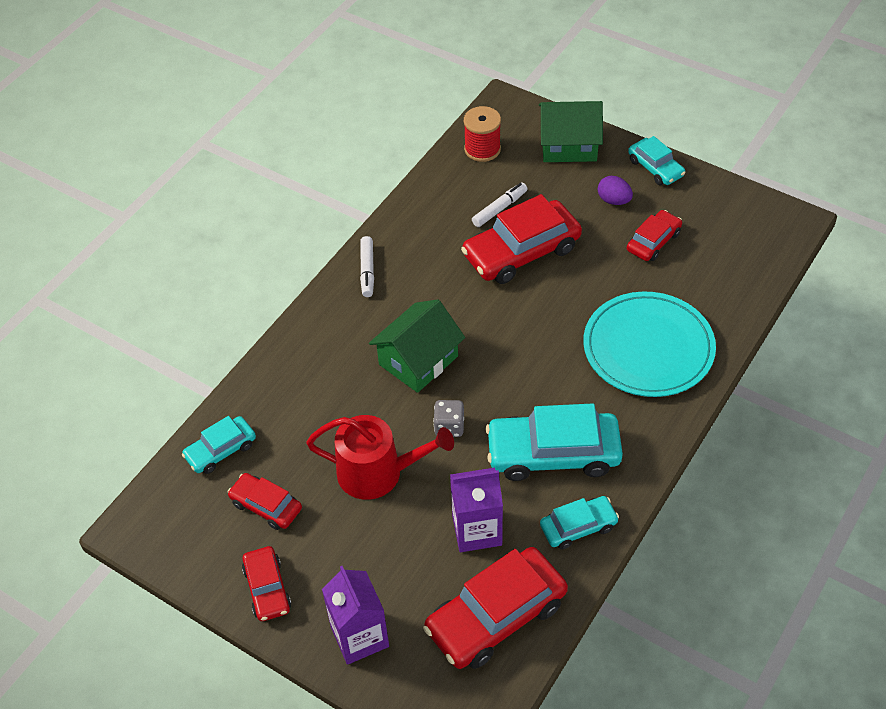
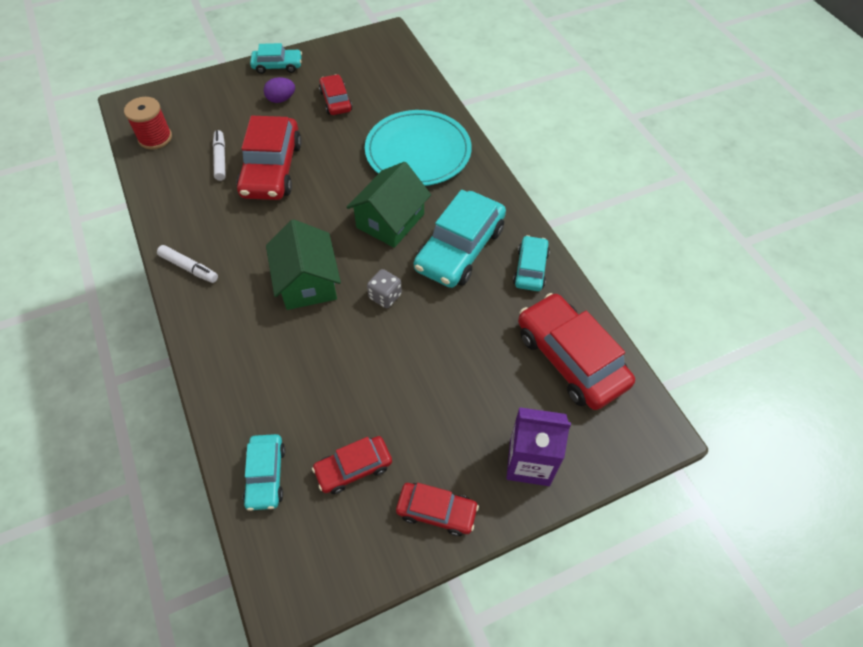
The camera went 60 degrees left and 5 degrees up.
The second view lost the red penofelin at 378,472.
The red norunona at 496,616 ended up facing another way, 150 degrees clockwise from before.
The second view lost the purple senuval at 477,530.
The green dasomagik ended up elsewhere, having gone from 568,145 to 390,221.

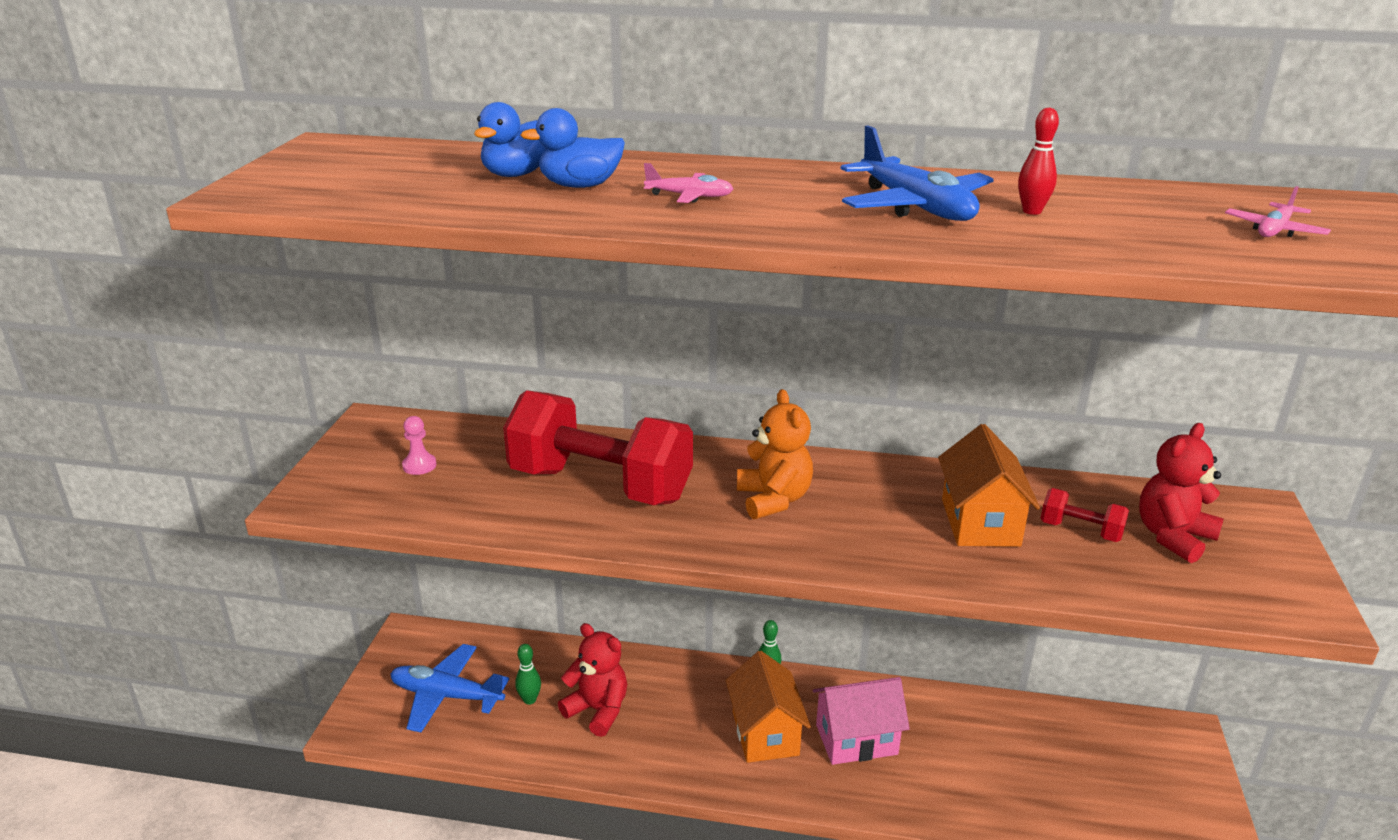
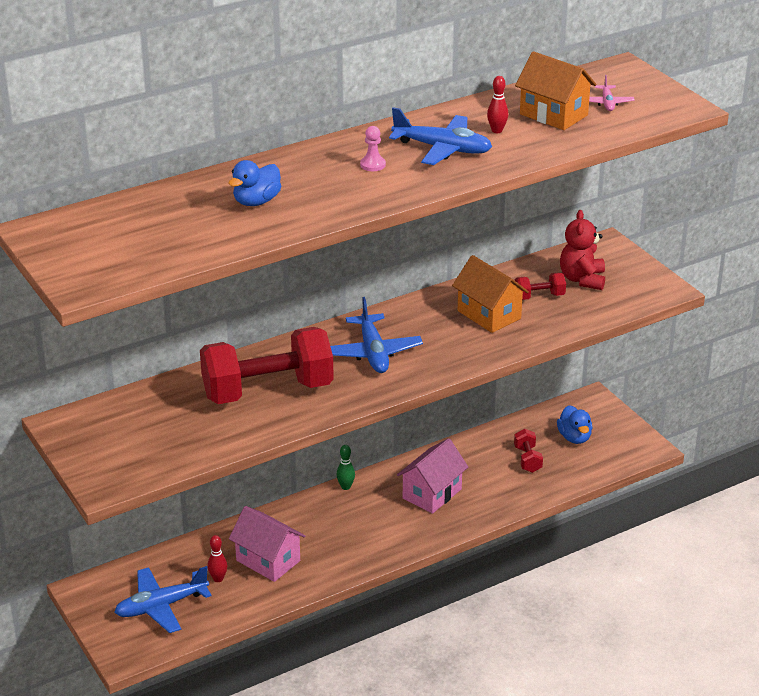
The camera went 40 degrees left and 5 degrees up.
The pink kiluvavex ended up elsewhere, having gone from 419,465 to 372,165.
The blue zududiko ended up elsewhere, having gone from 515,174 to 574,437.
What was the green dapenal at 529,700 turned into the red dapenal at 218,579.
Where the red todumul stood at 598,710, the pink dasomagik came to stand at 268,560.
The second view lost the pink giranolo at 689,196.
The orange dasomagik ended up elsewhere, having gone from 765,733 to 553,115.
Where the orange todumul stood at 773,499, the blue giranolo came to stand at 373,353.
The second view gained the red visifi at 527,459.

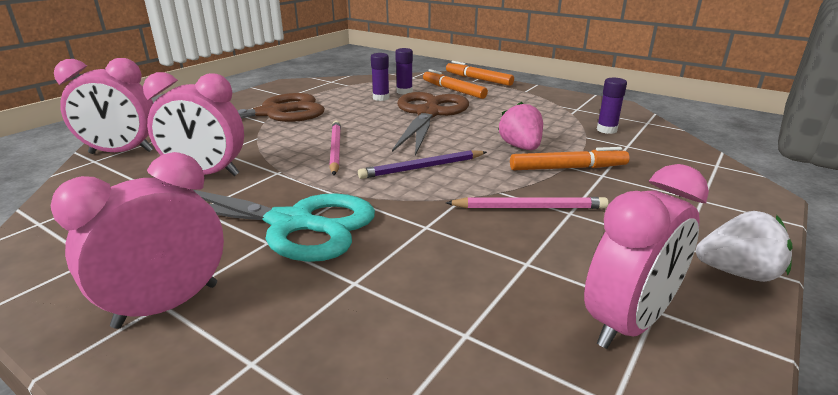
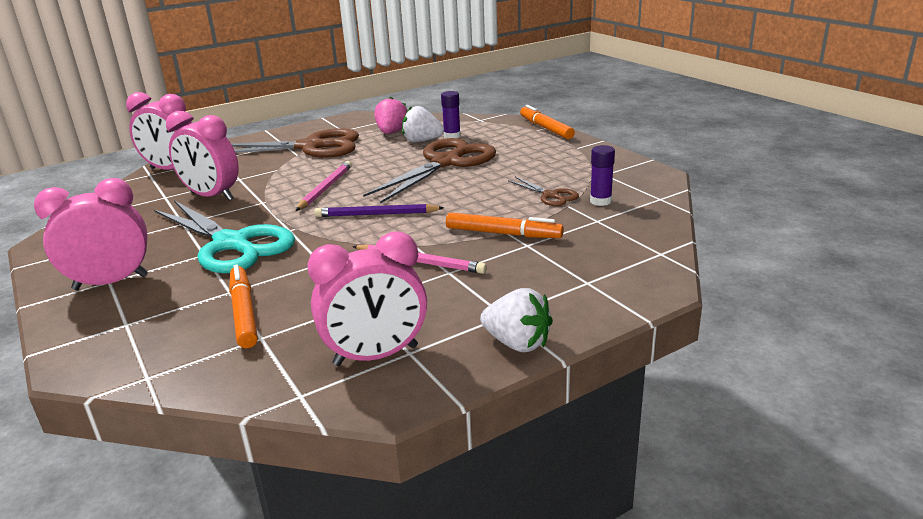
The camera went 25 degrees right and 0 degrees up.
Where the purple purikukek stood at 381,98, the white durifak came to stand at 422,141.
The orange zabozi ended up elsewhere, having gone from 453,90 to 244,313.
The pink durifak ended up elsewhere, having gone from 521,147 to 392,133.
The second view gained the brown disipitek at 550,195.

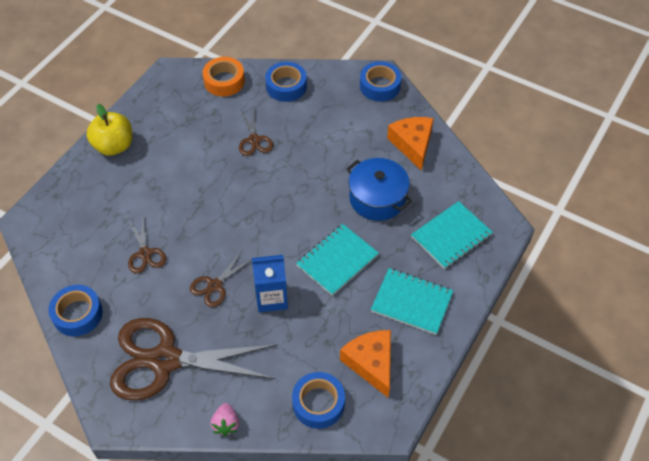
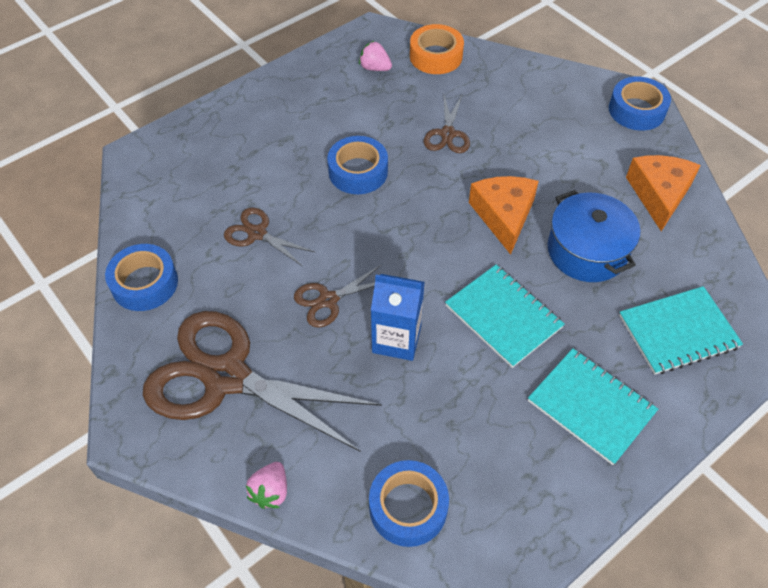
The camera went 20 degrees right and 0 degrees up.
The second view lost the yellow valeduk at 114,146.
The brown disipitek at 145,253 ended up facing another way, 120 degrees clockwise from before.
The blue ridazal ended up elsewhere, having gone from 286,86 to 358,171.
The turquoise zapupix at 337,260 ended up facing another way, 75 degrees clockwise from before.
The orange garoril ended up elsewhere, having gone from 371,363 to 504,215.
The second view gained the pink durifak at 375,68.

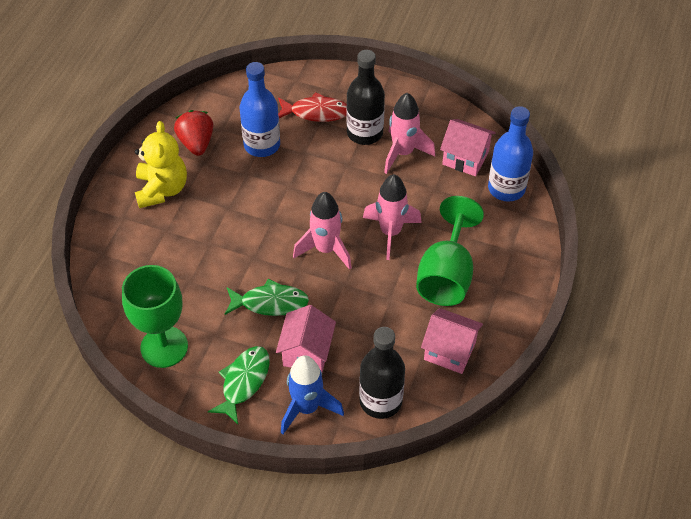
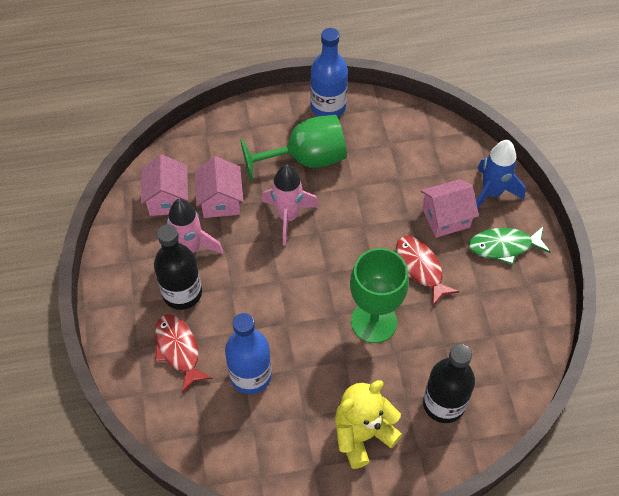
The camera went 120 degrees left and 5 degrees up.
The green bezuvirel ended up elsewhere, having gone from 164,347 to 374,322.
The second view lost the red durifak at 196,143.
What was the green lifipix at 270,303 turned into the red lifipix at 420,268.
The second view lost the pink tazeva at 326,249.
The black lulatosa ended up elsewhere, having gone from 380,401 to 443,404.
The pink dasomagik ended up elsewhere, having gone from 449,351 to 220,201.
The blue lulatosa ended up elsewhere, having gone from 506,188 to 328,107.

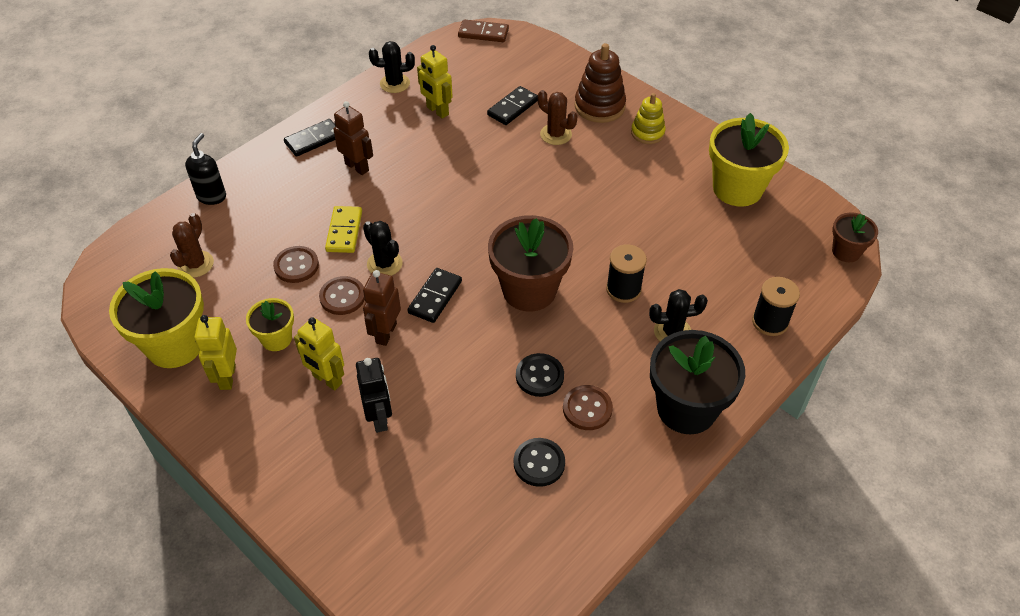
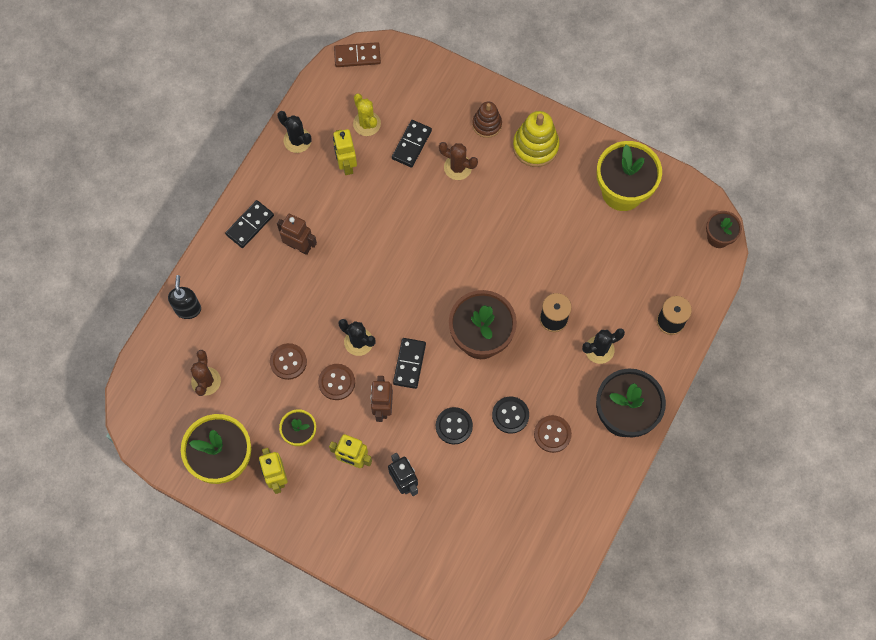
The camera went 15 degrees left and 20 degrees up.
The second view lost the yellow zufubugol at 344,231.
The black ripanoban at 395,83 ended up facing another way, 60 degrees clockwise from before.
The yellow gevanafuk at 437,111 ended up facing another way, 45 degrees clockwise from before.
The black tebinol ended up elsewhere, having gone from 539,463 to 454,426.
The size of the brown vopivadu at 599,106 changed by a factor of 0.65.
The size of the yellow vopivadu at 647,133 changed by a factor of 1.54.
The second view gained the yellow ripanoban at 367,124.

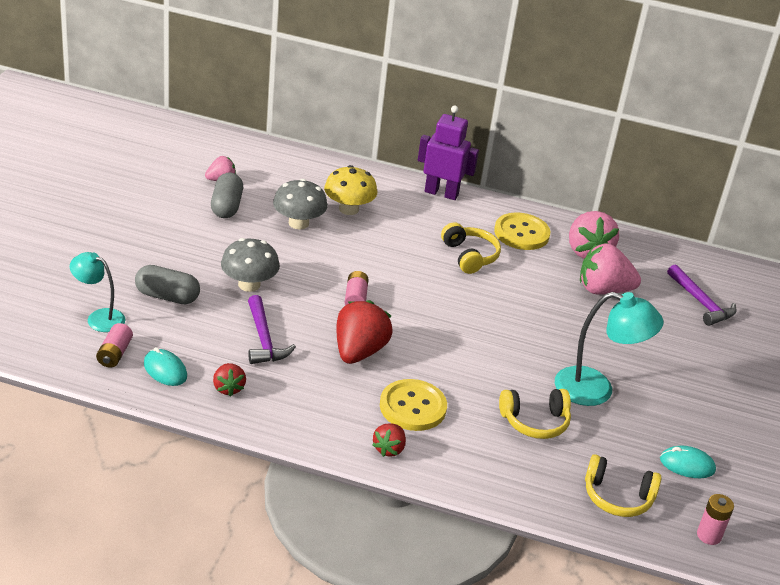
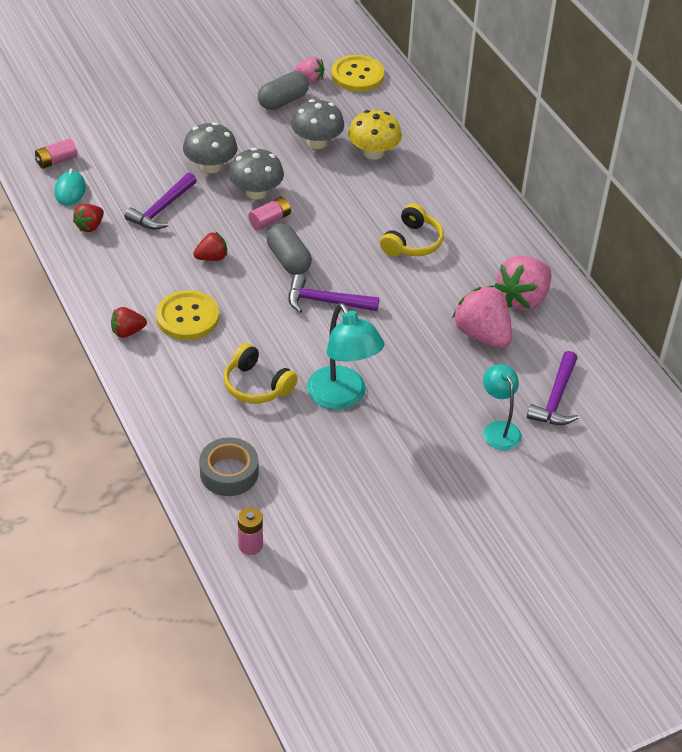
The camera went 50 degrees right and 10 degrees up.
The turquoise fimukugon ended up elsewhere, having gone from 99,318 to 499,429.
The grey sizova ended up elsewhere, having gone from 167,296 to 288,260.
The size of the red durifak at 359,351 changed by a factor of 0.54.
The second view lost the purple gevanafuk at 441,193.
The yellow tebinol ended up elsewhere, having gone from 521,233 to 357,75.
Where the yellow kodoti stood at 617,497, the grey ridazal came to stand at 229,473.
The second view lost the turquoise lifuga at 687,465.
The second view gained the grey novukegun at 256,192.
The second view gained the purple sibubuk at 326,302.

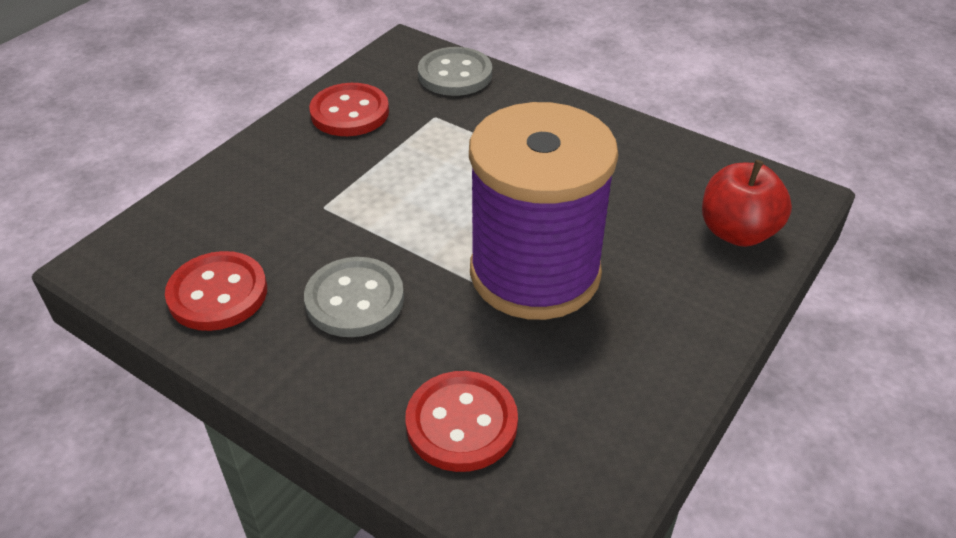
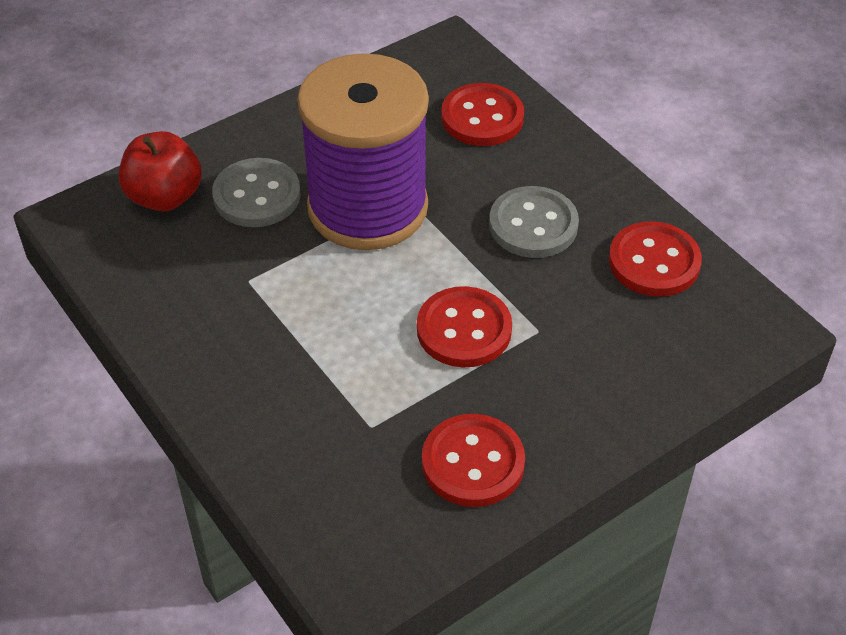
The camera went 160 degrees left and 5 degrees up.
The grey tebinol ended up elsewhere, having gone from 455,74 to 257,195.
The second view gained the red tebinol at 464,330.

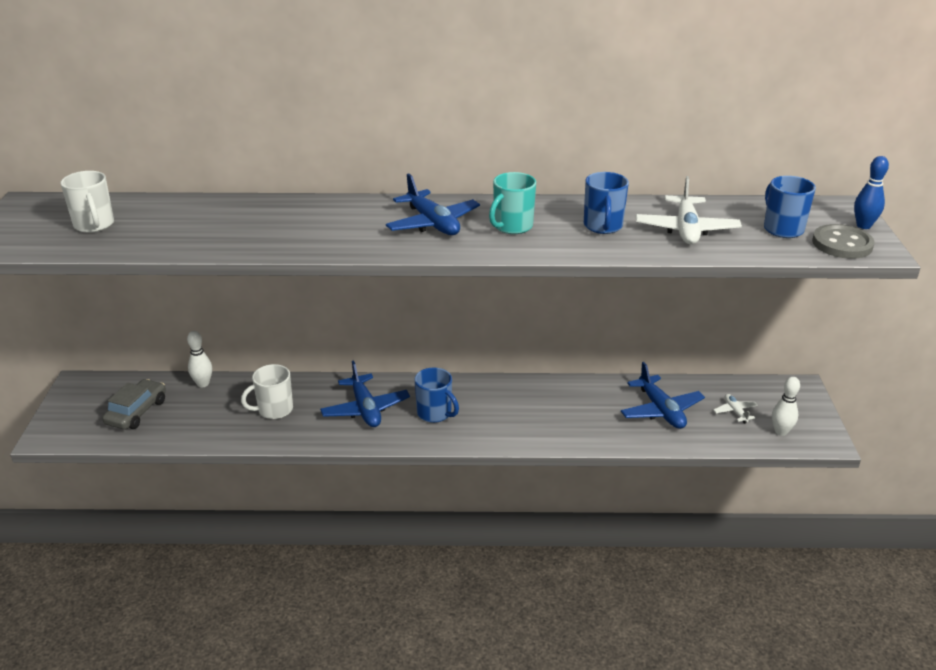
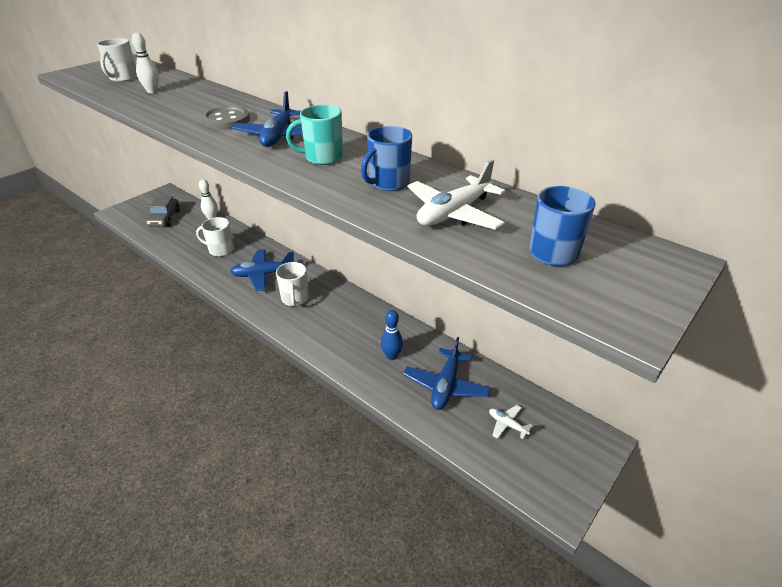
The camera went 40 degrees right and 5 degrees up.
The grey norunona at 137,412 ended up facing another way, 120 degrees clockwise from before.
The blue giranolo at 365,409 ended up facing another way, 60 degrees clockwise from before.
What was the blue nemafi at 435,413 turned into the white nemafi at 295,299.
The white giranolo at 735,412 ended up facing another way, 75 degrees counterclockwise from before.
The white dapenal ended up elsewhere, having gone from 781,431 to 152,91.
The grey tebinol ended up elsewhere, having gone from 842,244 to 226,120.
The blue dapenal ended up elsewhere, having gone from 863,226 to 391,356.

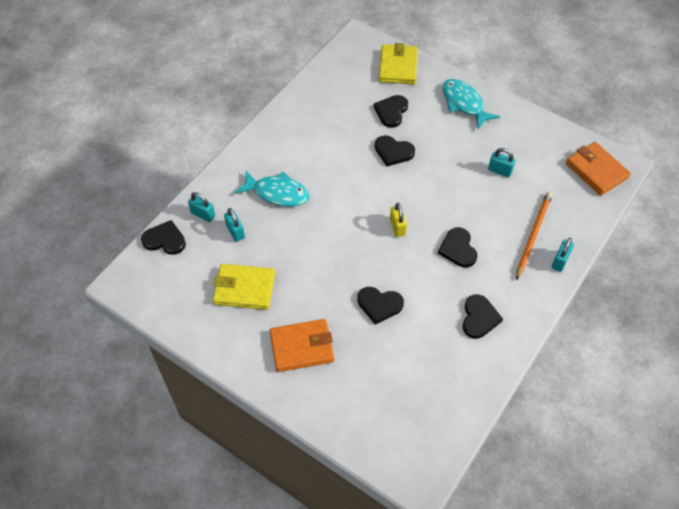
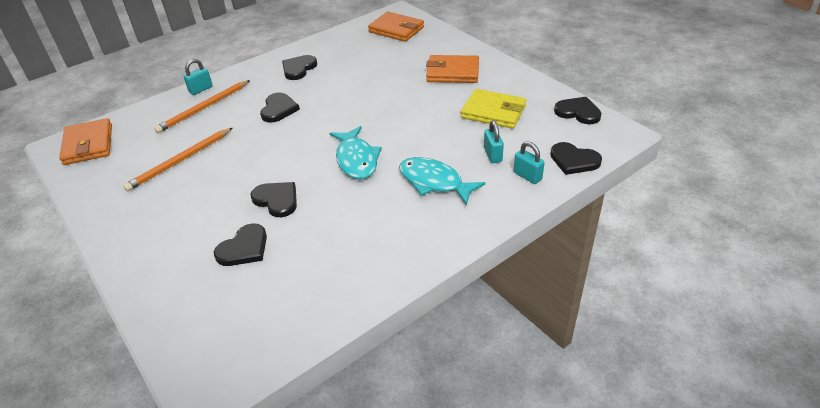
The camera went 160 degrees left and 15 degrees down.
The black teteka ended up elsewhere, having gone from 379,305 to 578,112.
The second view lost the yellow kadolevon at 398,67.
The second view lost the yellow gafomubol at 397,227.
The turquoise lifipix ended up elsewhere, having gone from 464,103 to 356,159.
Where the turquoise gafomubol stood at 499,170, the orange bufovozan came to stand at 180,161.
The second view gained the orange kadolevon at 396,30.

